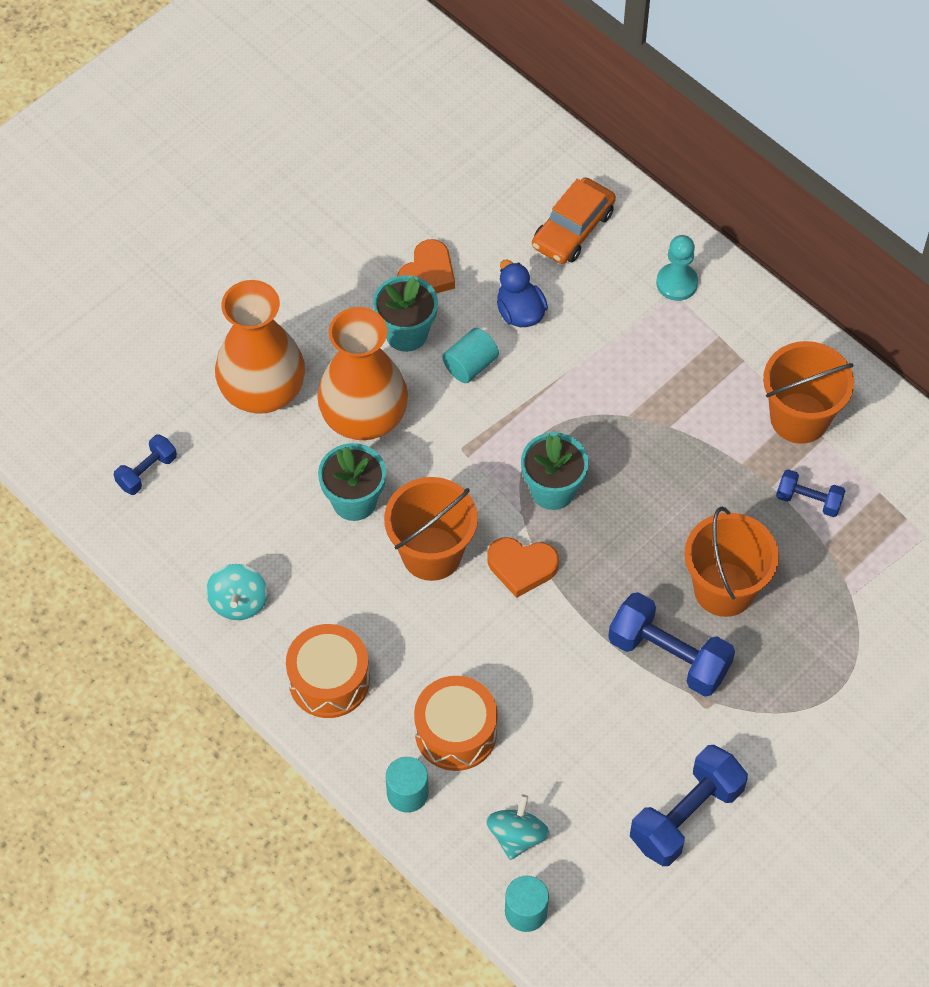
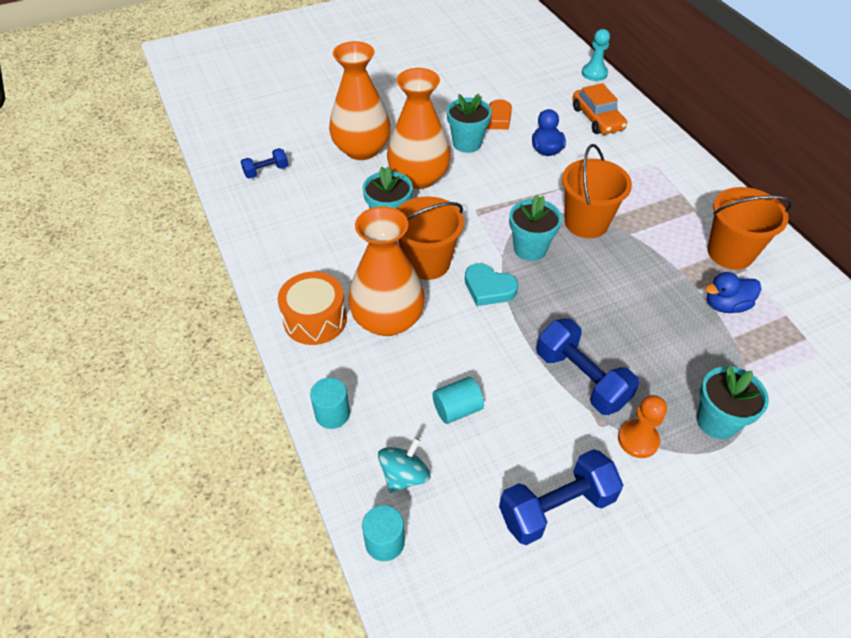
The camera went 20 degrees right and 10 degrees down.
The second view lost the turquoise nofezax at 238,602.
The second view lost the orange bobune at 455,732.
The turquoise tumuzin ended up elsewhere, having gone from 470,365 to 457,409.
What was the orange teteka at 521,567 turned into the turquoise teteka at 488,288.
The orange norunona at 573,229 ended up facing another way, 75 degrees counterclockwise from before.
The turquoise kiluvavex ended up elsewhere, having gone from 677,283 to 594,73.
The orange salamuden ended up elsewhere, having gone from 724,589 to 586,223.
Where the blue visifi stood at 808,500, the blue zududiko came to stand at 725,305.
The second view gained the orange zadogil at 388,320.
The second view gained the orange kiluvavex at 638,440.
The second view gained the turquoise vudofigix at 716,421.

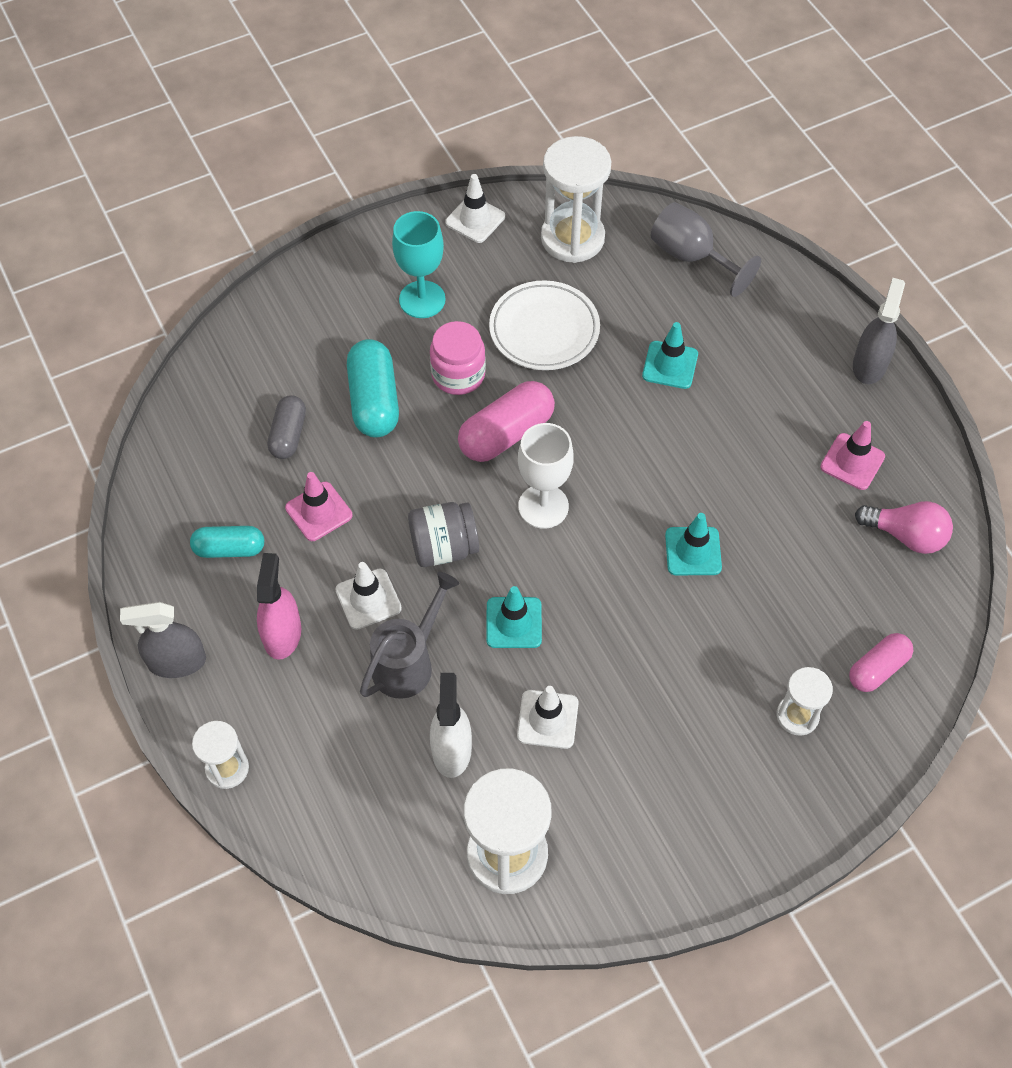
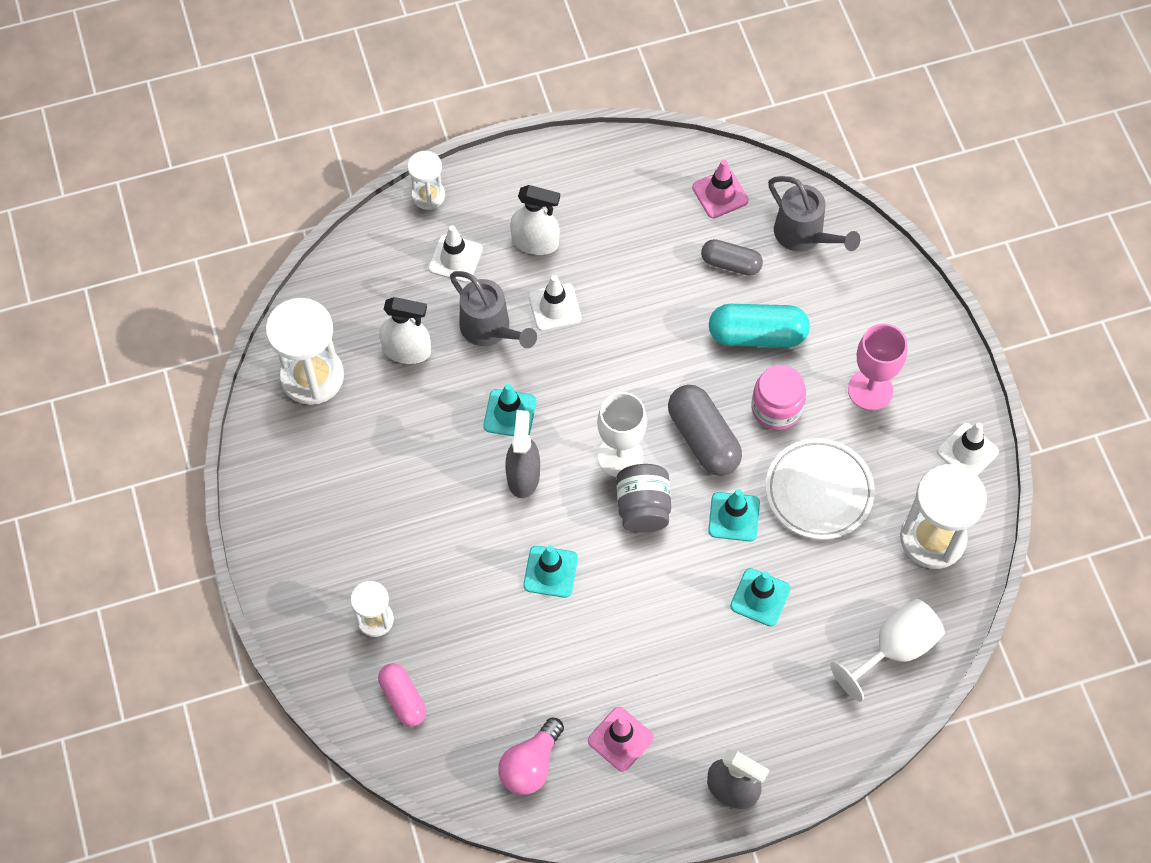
The camera went 100 degrees right and 5 degrees up.
The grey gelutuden ended up elsewhere, having gone from 177,662 to 523,476.
The second view lost the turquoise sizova at 229,549.
What was the pink gelutuden at 282,634 turned into the white gelutuden at 535,242.
The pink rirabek ended up elsewhere, having gone from 319,511 to 720,194.
What was the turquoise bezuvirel at 422,299 turned into the pink bezuvirel at 870,390.
The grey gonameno ended up elsewhere, having gone from 444,547 to 643,508.
What was the pink sizova at 506,434 turned into the grey sizova at 703,439.
The white rirabek ended up elsewhere, having gone from 547,719 to 455,258.
What was the grey bezuvirel at 691,257 turned into the white bezuvirel at 895,649.
The second view gained the turquoise rirabek at 734,517.
The second view gained the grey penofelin at 804,236.

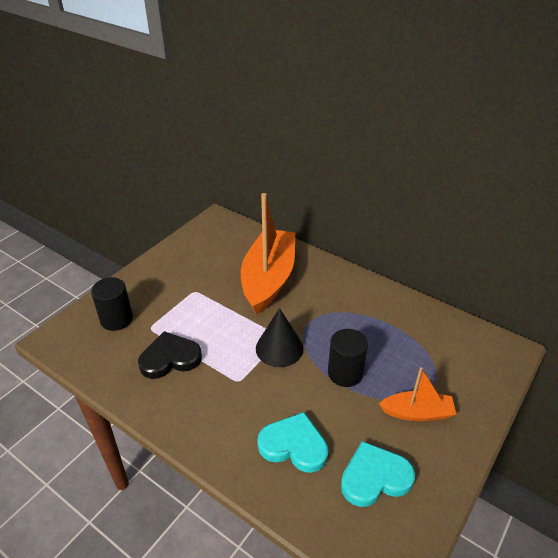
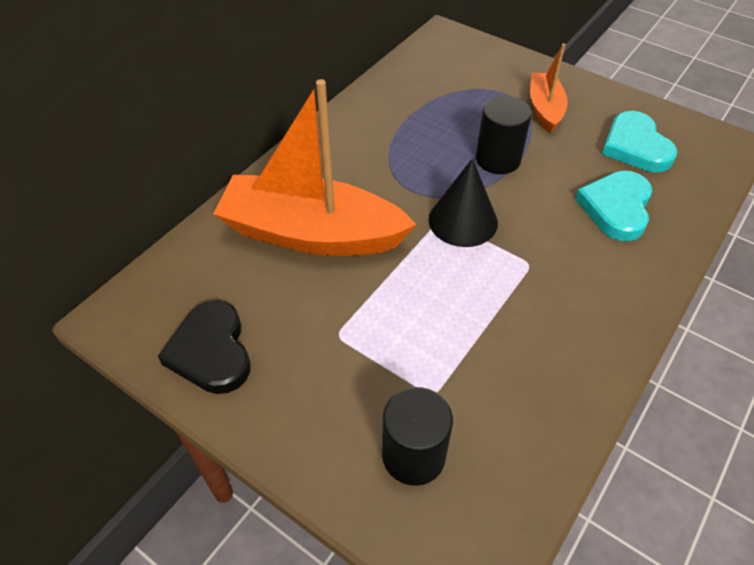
The camera went 90 degrees left and 10 degrees up.
The black teteka ended up elsewhere, having gone from 170,358 to 211,351.

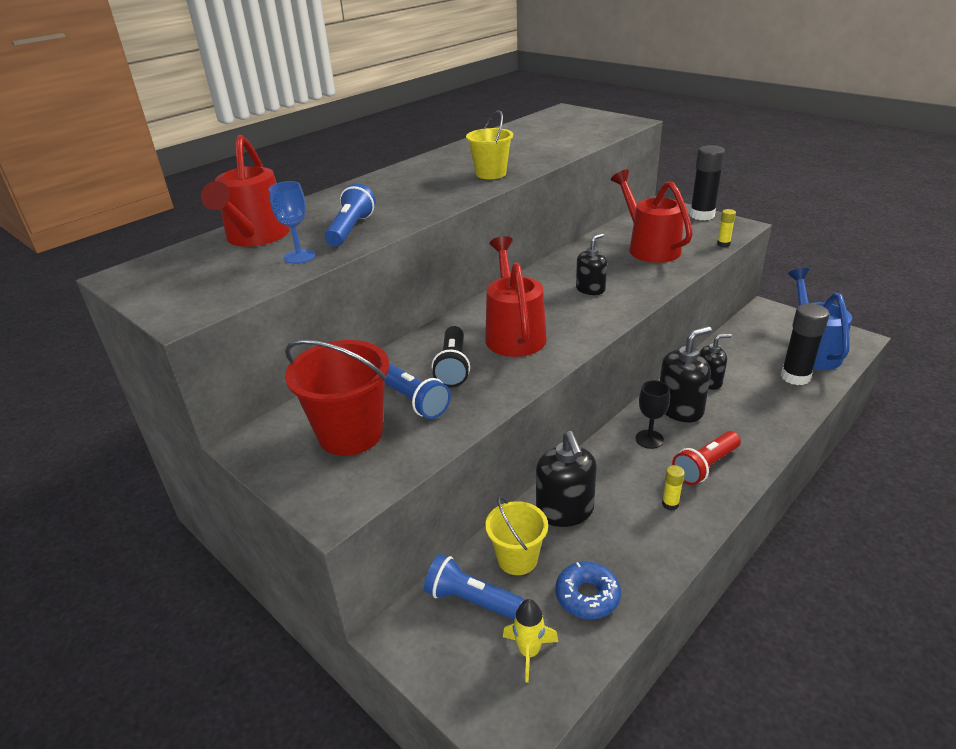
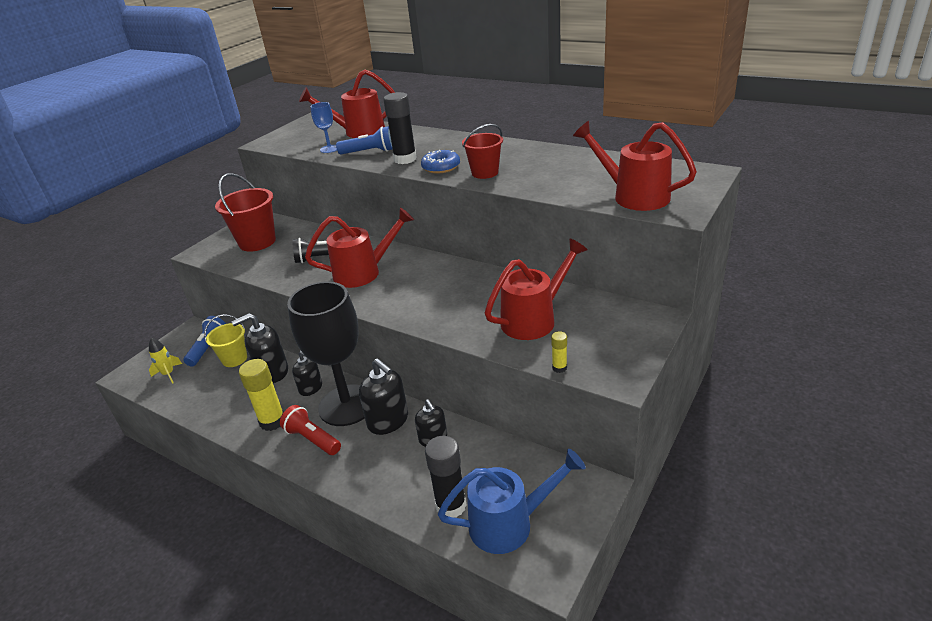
The camera went 80 degrees right and 0 degrees up.
The second view lost the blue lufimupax at 414,401.
What was the yellow salamuden at 491,174 turned into the red salamuden at 485,173.
The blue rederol ended up elsewhere, having gone from 587,596 to 441,167.
The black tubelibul ended up elsewhere, having gone from 590,289 to 311,388.
The size of the black bezuvirel at 649,439 changed by a factor of 2.48.
The size of the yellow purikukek at 670,504 changed by a factor of 2.07.
The black purikukek ended up elsewhere, having gone from 702,215 to 405,159.
The second view gained the red penofelin at 633,196.

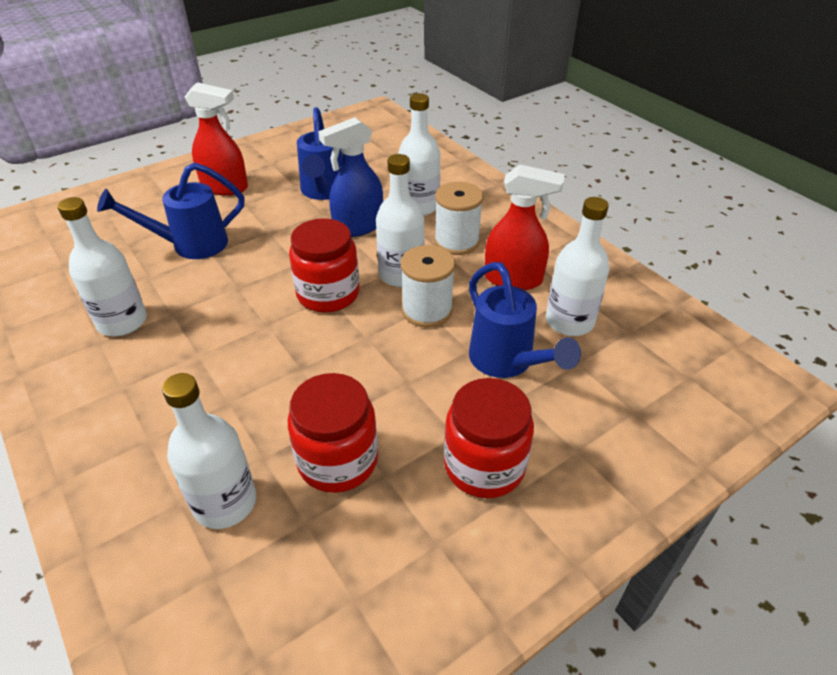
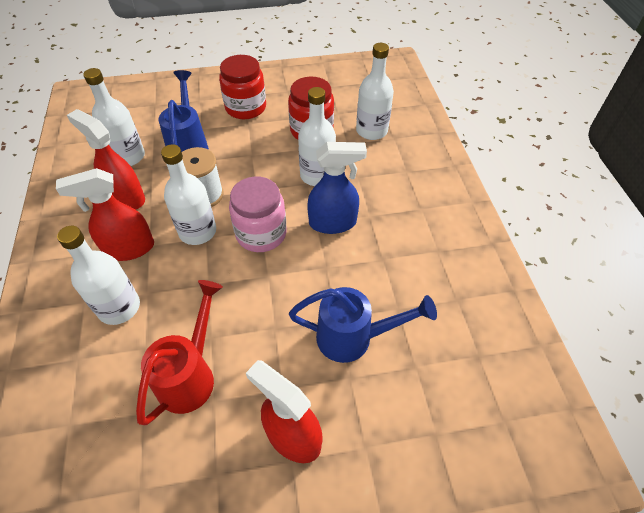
The camera went 155 degrees left and 10 degrees up.
The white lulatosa ended up elsewhere, having gone from 122,322 to 317,175.
What was the red gonameno at 328,294 turned into the pink gonameno at 261,233.
What was the blue penofelin at 323,192 turned into the red penofelin at 191,374.
The blue gelutuden ended up elsewhere, having gone from 358,226 to 333,223.
Where the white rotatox stood at 456,241, the red gelutuden came to stand at 129,248.

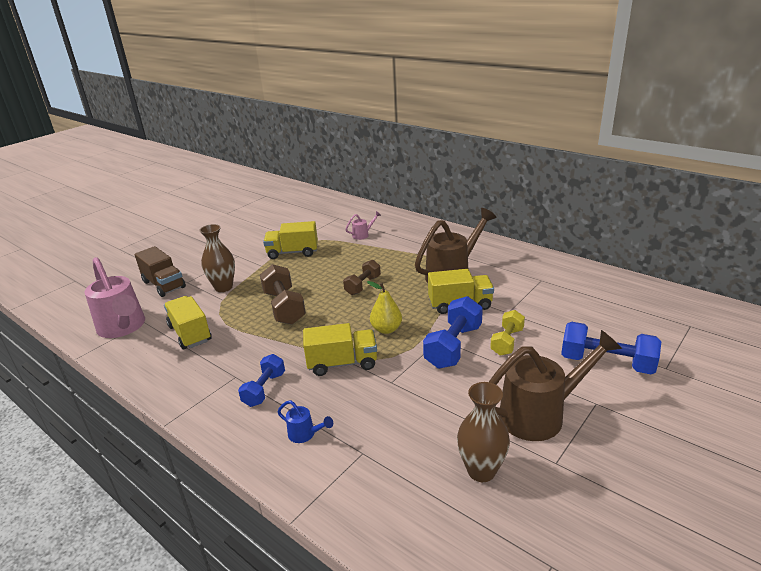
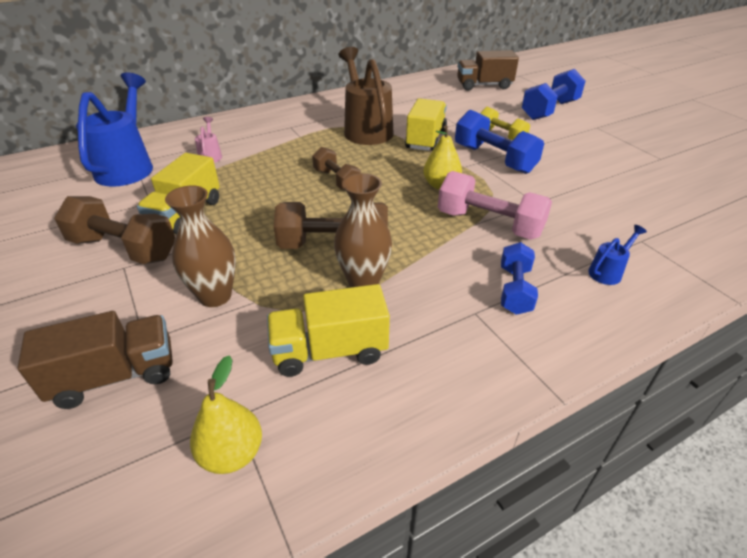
The camera went 70 degrees left and 10 degrees up.
Where the pink penofelin stood at 123,328, the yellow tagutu came to stand at 232,453.
The blue visifi at 264,389 ended up facing another way, 60 degrees clockwise from before.
Where the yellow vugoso stood at 342,363, the pink visifi came to stand at 489,224.
The brown zadogil ended up elsewhere, having gone from 481,471 to 363,282.
The second view lost the brown penofelin at 541,414.
The second view gained the brown visifi at 124,249.
The second view gained the blue penofelin at 128,166.
The second view gained the brown vugoso at 484,85.

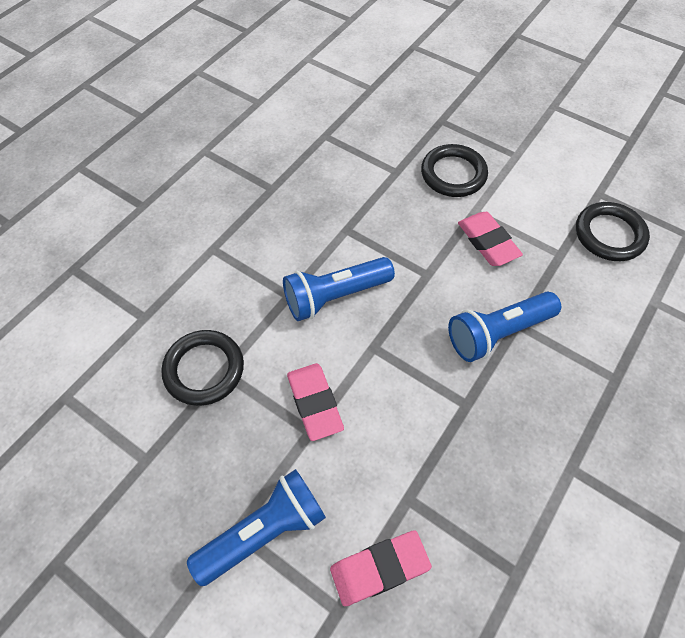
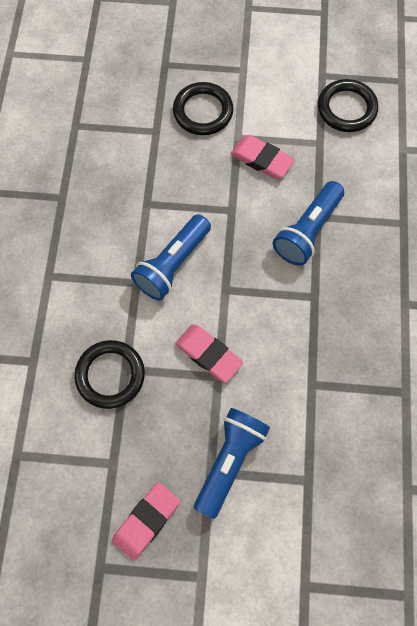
The camera went 30 degrees left and 10 degrees up.
The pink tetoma ended up elsewhere, having gone from 379,568 to 146,521.

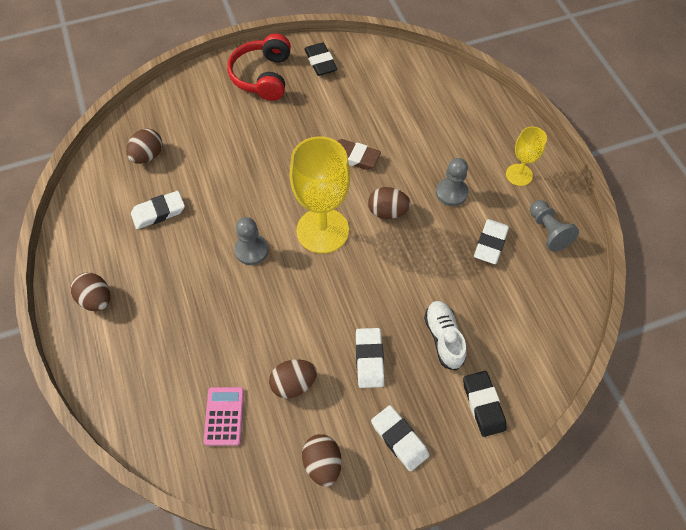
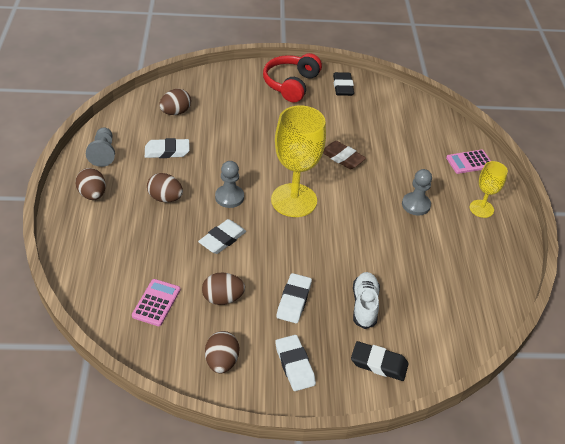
The camera went 15 degrees right and 15 degrees down.
The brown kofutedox ended up elsewhere, having gone from 387,212 to 165,198.
The black tetoma at 483,405 ended up facing another way, 75 degrees counterclockwise from before.
The white tetoma ended up elsewhere, having gone from 490,243 to 222,239.
The grey kiluvavex ended up elsewhere, having gone from 548,231 to 103,153.
The second view gained the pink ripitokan at 469,162.

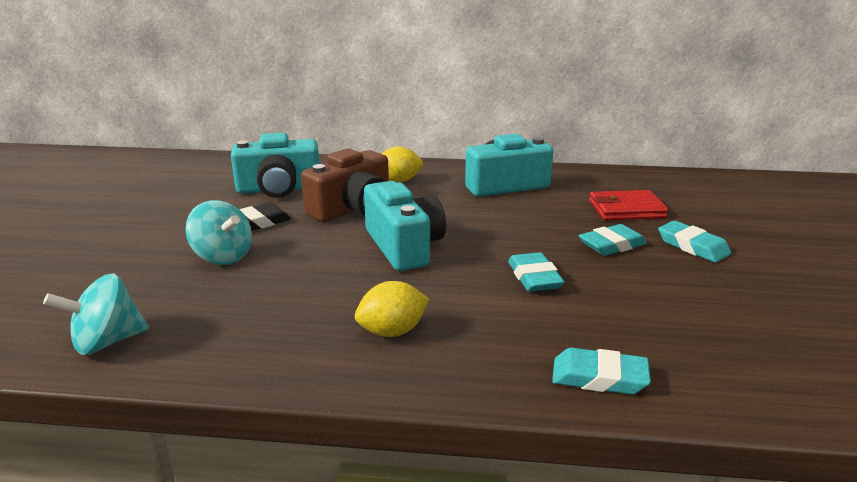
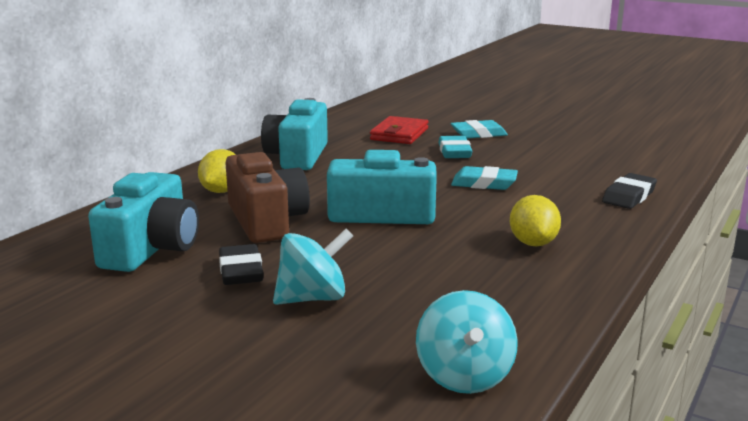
The camera went 65 degrees left and 5 degrees down.
What was the turquoise tetoma at 599,377 turned into the black tetoma at 629,196.

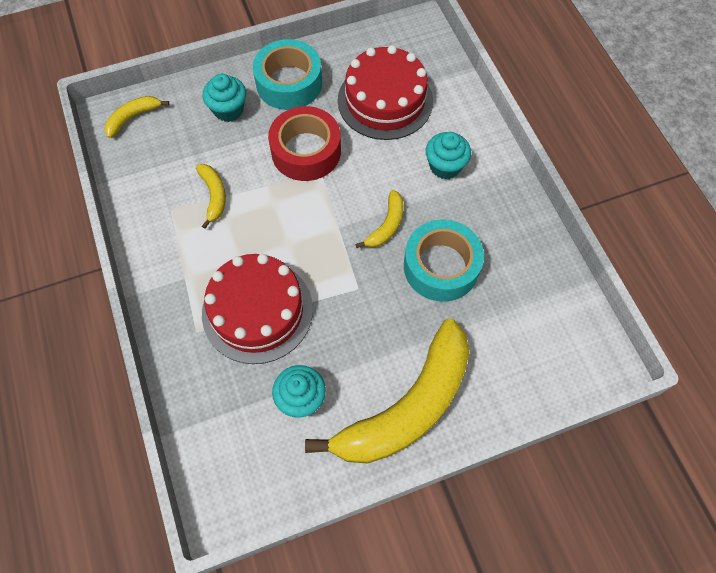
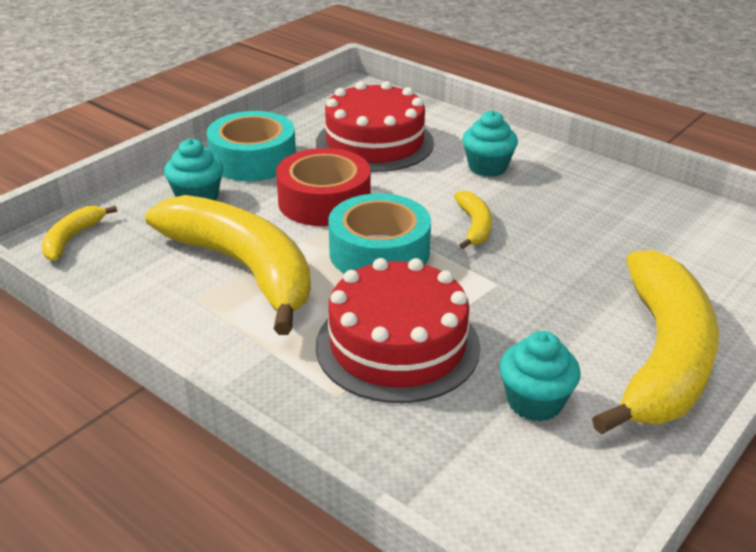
The camera went 30 degrees left and 30 degrees down.
The size of the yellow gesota at 214,196 changed by a factor of 2.35.
The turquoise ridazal ended up elsewhere, having gone from 441,266 to 379,252.

